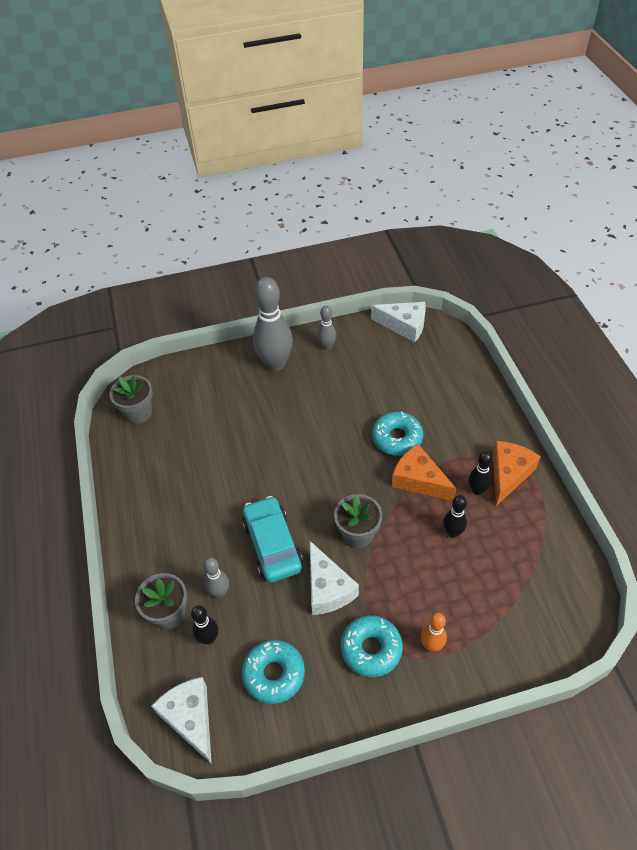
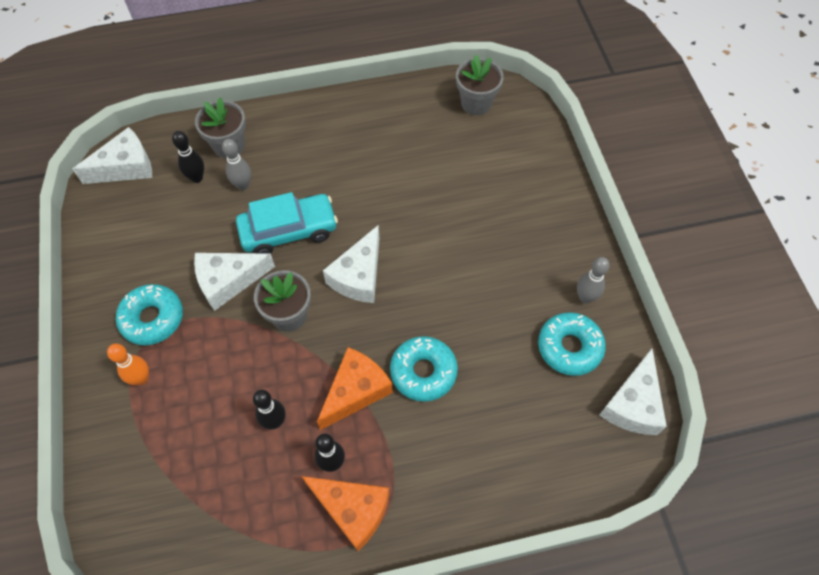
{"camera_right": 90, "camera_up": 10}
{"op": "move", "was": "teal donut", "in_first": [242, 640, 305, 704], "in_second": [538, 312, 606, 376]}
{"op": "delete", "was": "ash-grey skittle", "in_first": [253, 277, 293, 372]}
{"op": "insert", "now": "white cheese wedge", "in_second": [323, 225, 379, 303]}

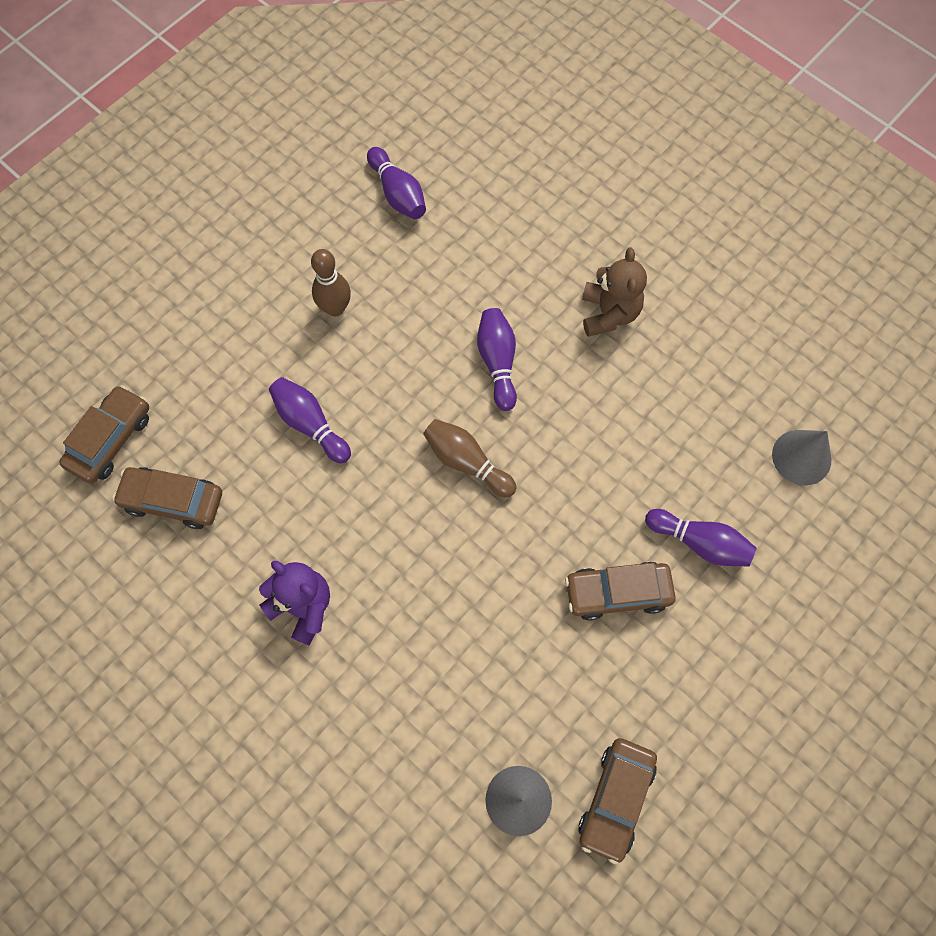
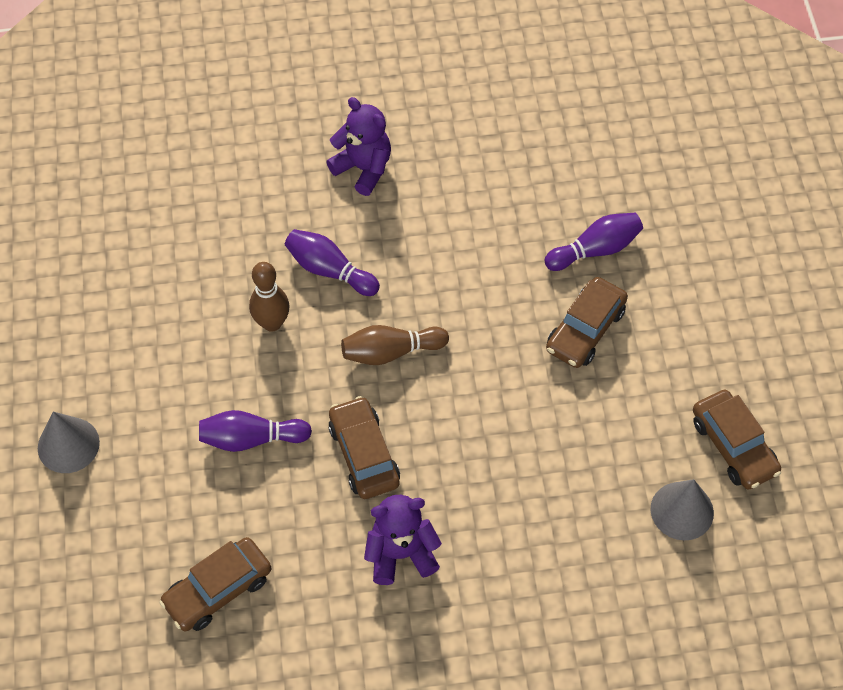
{"camera_right": -50, "camera_up": -10}
{"op": "move", "was": "dark brown car", "in_first": [59, 385, 149, 484], "in_second": [328, 396, 400, 499]}
{"op": "move", "was": "dark brown skittle", "in_first": [311, 249, 351, 316], "in_second": [249, 262, 290, 332]}
{"op": "delete", "was": "violet skittle", "in_first": [367, 147, 426, 219]}
{"op": "recolor", "was": "dark brown teddy bear", "now": "violet teddy bear", "in_first": [582, 248, 647, 337], "in_second": [326, 97, 391, 196]}
{"op": "move", "was": "ash-grey solid cone", "in_first": [772, 430, 831, 485], "in_second": [38, 412, 100, 473]}

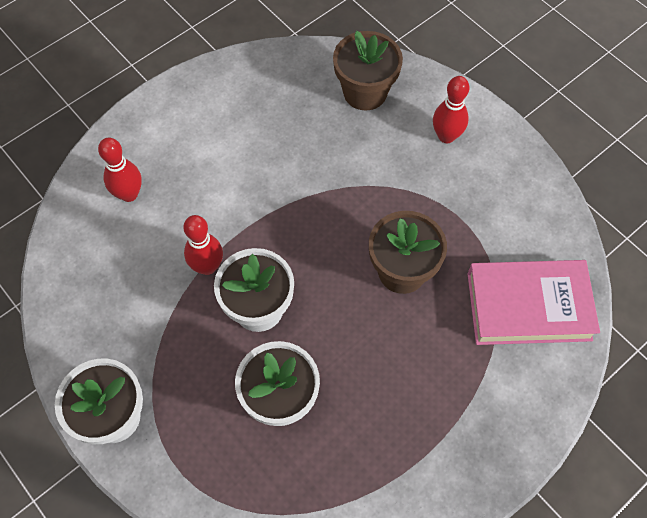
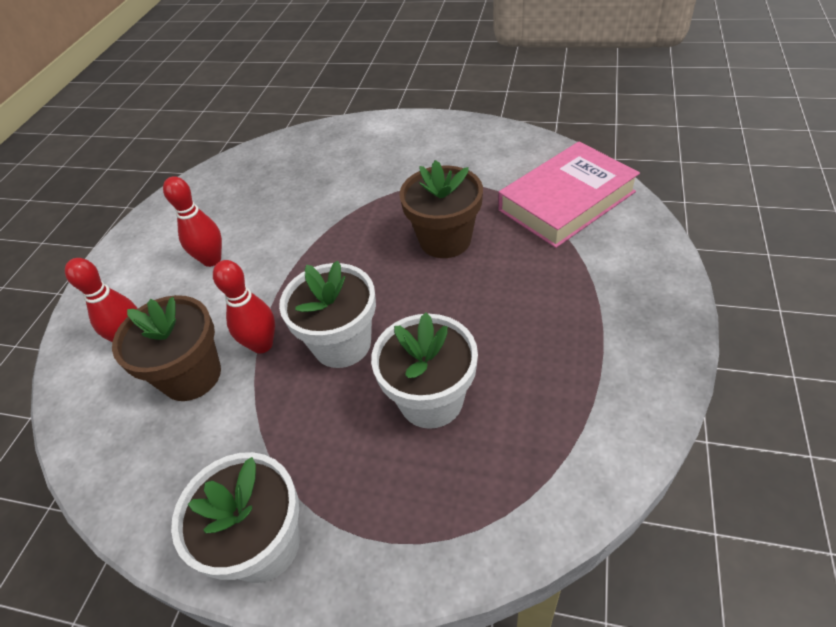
{"camera_right": -30, "camera_up": -15}
{"op": "move", "was": "dark brown potted plant", "in_first": [333, 31, 403, 111], "in_second": [112, 295, 221, 401]}
{"op": "move", "was": "red skittle", "in_first": [433, 76, 469, 143], "in_second": [163, 176, 222, 267]}

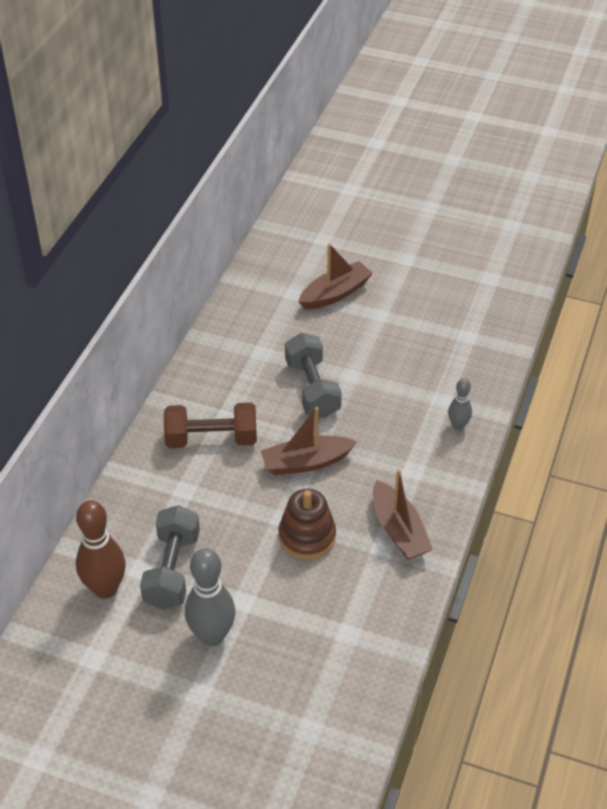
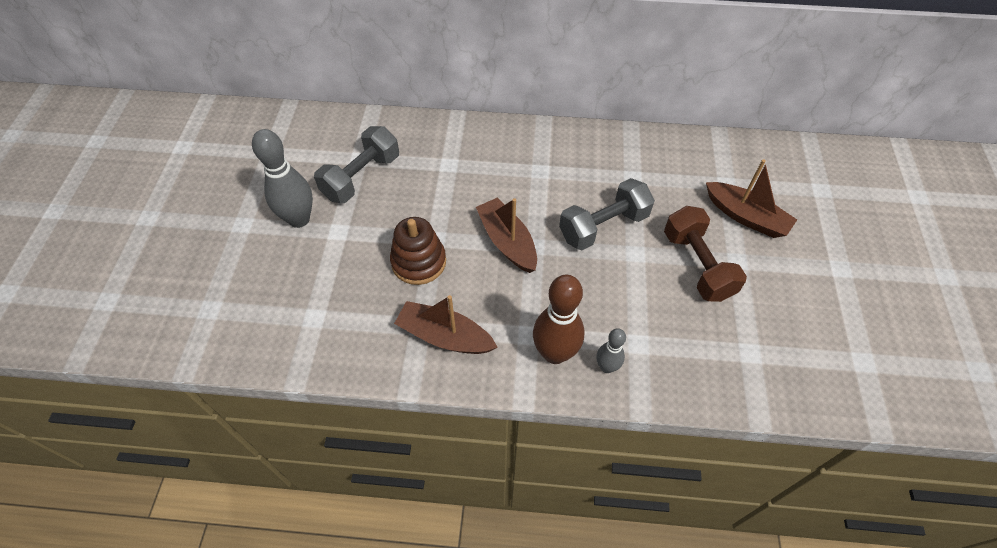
{"camera_right": 75, "camera_up": 10}
{"op": "move", "was": "dark brown skittle", "in_first": [76, 500, 126, 599], "in_second": [533, 275, 584, 364]}
{"op": "rotate", "was": "ash-grey free weight", "in_first": [140, 505, 200, 609], "in_second": [314, 126, 399, 203], "clockwise": -45}
{"op": "move", "was": "dark brown free weight", "in_first": [164, 403, 257, 448], "in_second": [664, 206, 747, 302]}
{"op": "rotate", "was": "dark brown sailboat", "in_first": [373, 469, 433, 560], "in_second": [394, 295, 498, 354], "clockwise": 60}

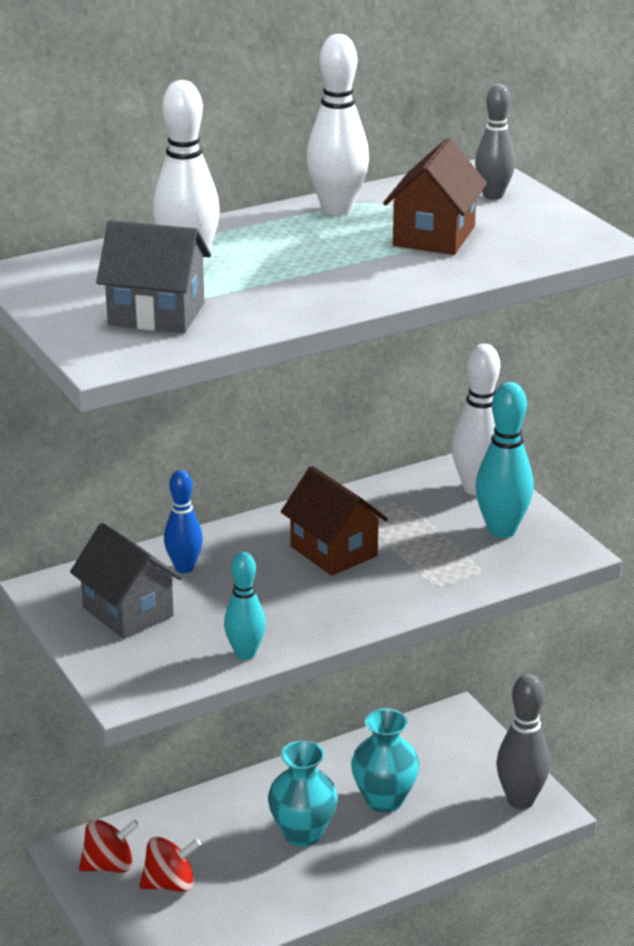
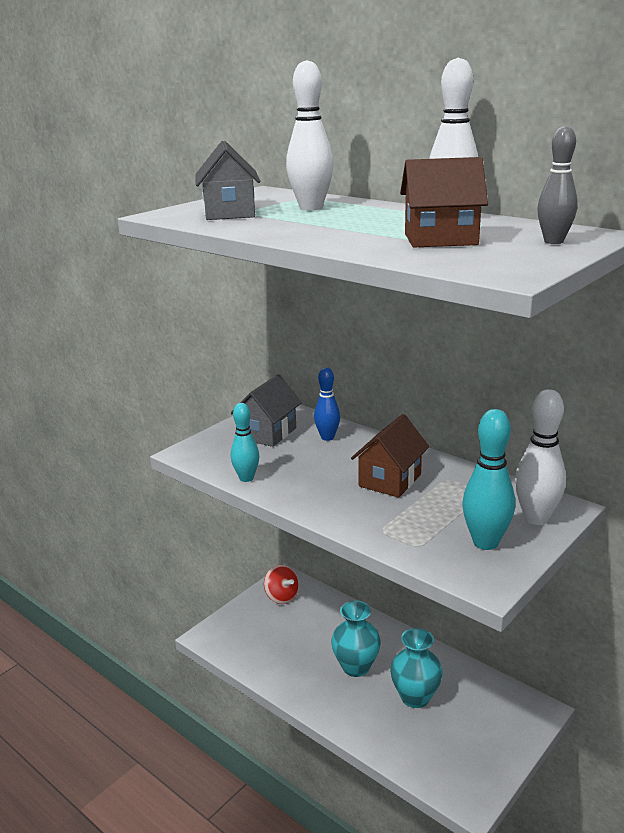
{"camera_right": 70, "camera_up": -5}
{"op": "delete", "was": "red spinning top", "in_first": [139, 837, 201, 892]}
{"op": "delete", "was": "ash-grey skittle", "in_first": [496, 674, 550, 809]}

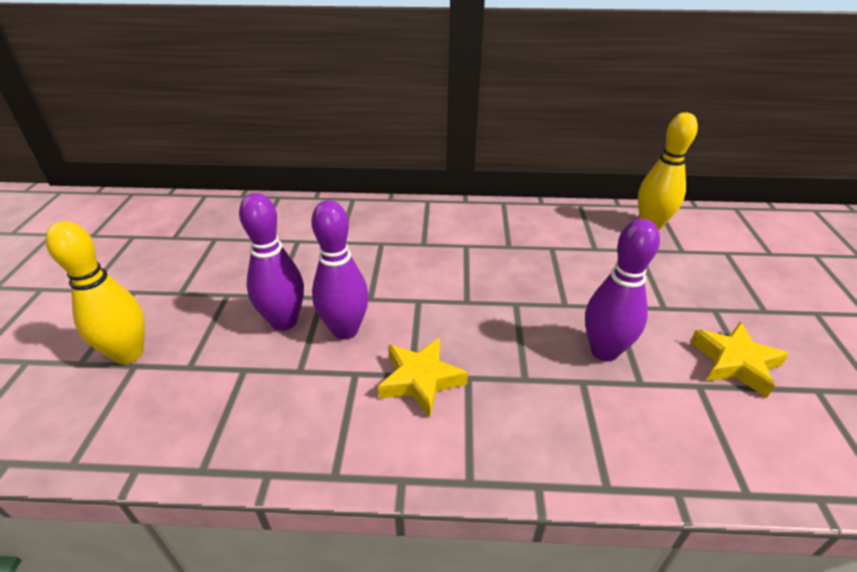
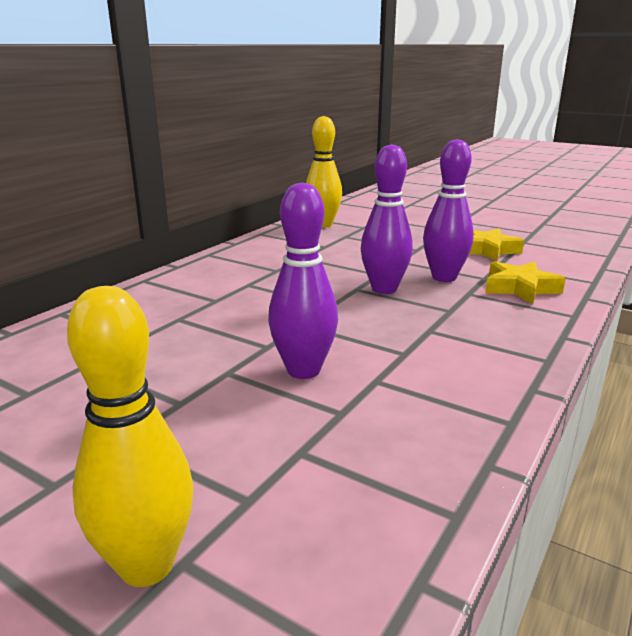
{"camera_right": -60, "camera_up": -15}
{"op": "move", "was": "violet skittle", "in_first": [239, 193, 304, 331], "in_second": [361, 144, 413, 294]}
{"op": "move", "was": "yellow star shape", "in_first": [378, 338, 468, 417], "in_second": [485, 261, 566, 304]}

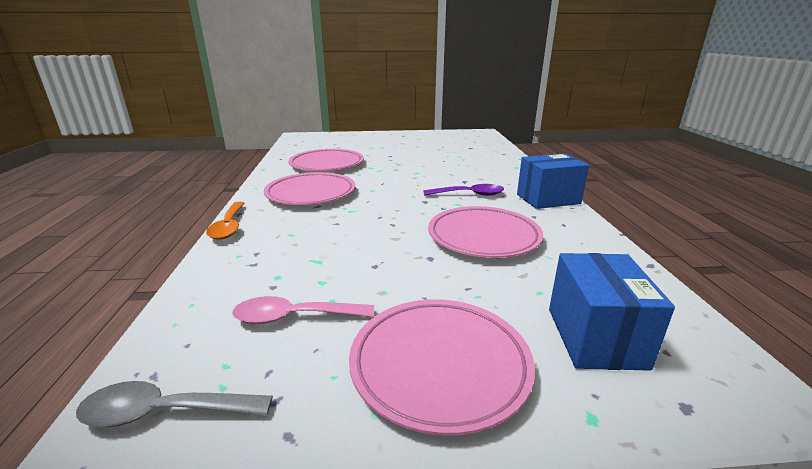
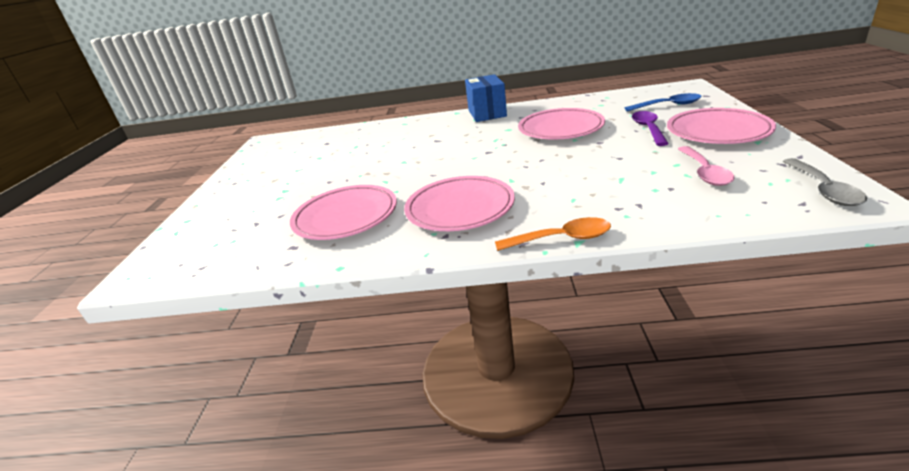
{"camera_right": -80, "camera_up": 5}
{"op": "move", "was": "violet tablespoon", "in_first": [423, 184, 504, 196], "in_second": [632, 111, 669, 146]}
{"op": "replace", "was": "royal blue box", "now": "royal blue tablespoon", "in_first": [549, 253, 675, 371], "in_second": [625, 93, 702, 112]}

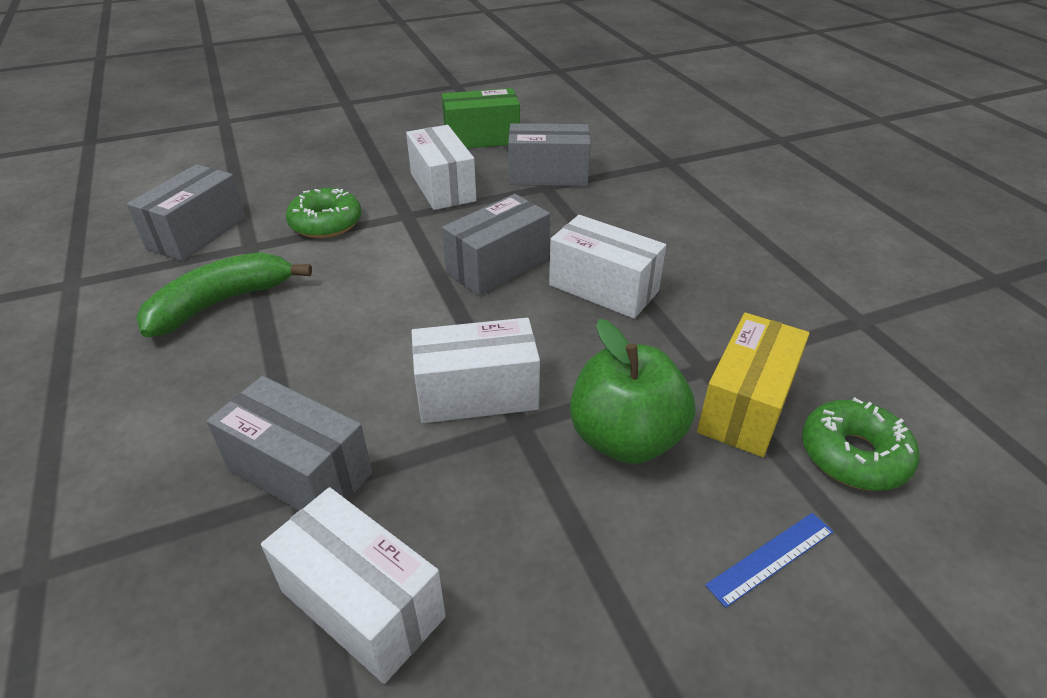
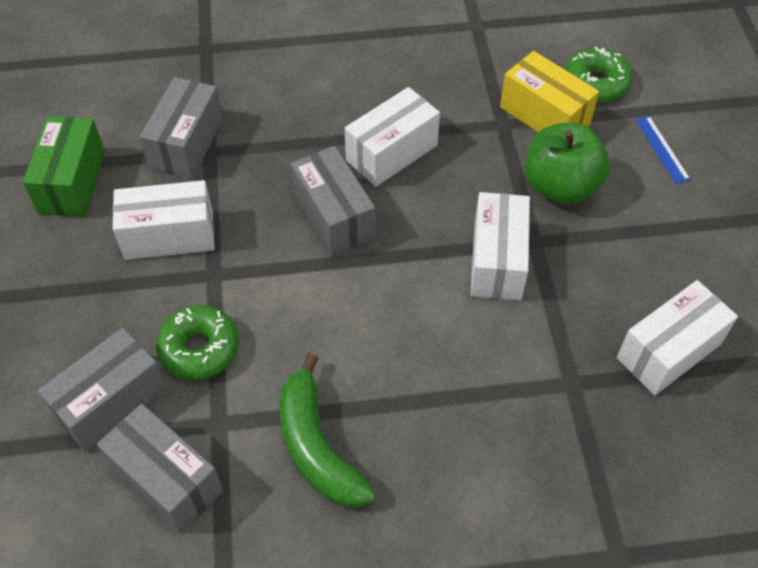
{"camera_right": -75, "camera_up": 15}
{"op": "move", "was": "ash-grey box", "in_first": [207, 376, 372, 510], "in_second": [38, 328, 167, 452]}

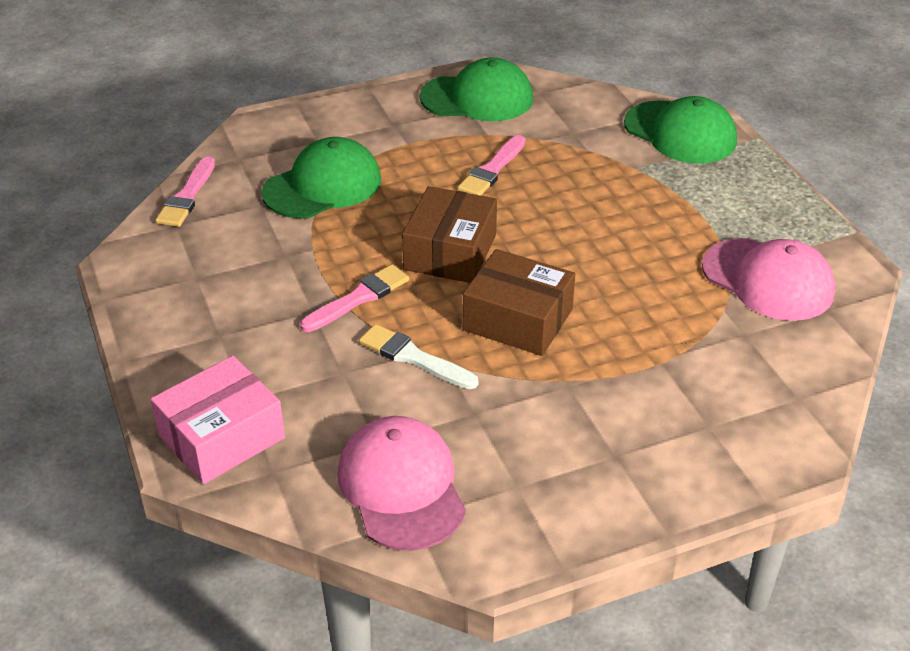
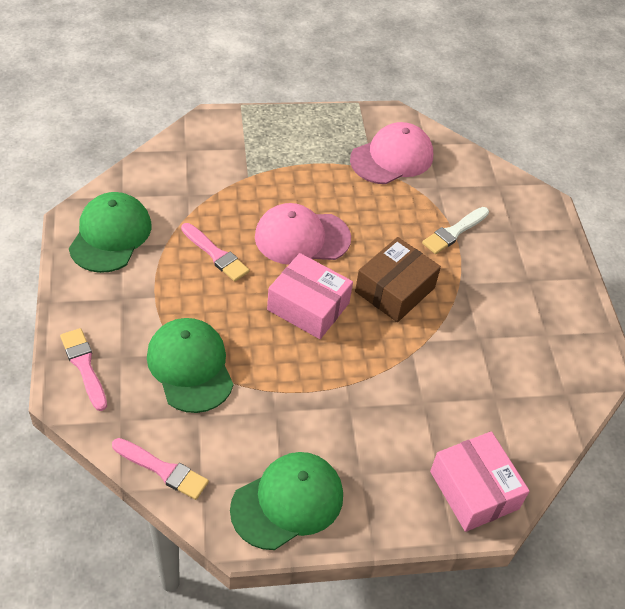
{"camera_right": -80, "camera_up": 10}
{"op": "move", "was": "pink paint brush", "in_first": [300, 264, 409, 332], "in_second": [60, 328, 107, 411]}
{"op": "move", "was": "pink baseball cap", "in_first": [337, 416, 466, 551], "in_second": [255, 203, 351, 265]}
{"op": "move", "was": "white paint brush", "in_first": [359, 324, 478, 389], "in_second": [422, 207, 489, 254]}
{"op": "recolor", "was": "dark brown box", "now": "pink box", "in_first": [402, 186, 497, 283], "in_second": [267, 253, 353, 339]}
{"op": "move", "was": "leaf-green baseball cap", "in_first": [624, 96, 737, 163], "in_second": [230, 452, 343, 550]}

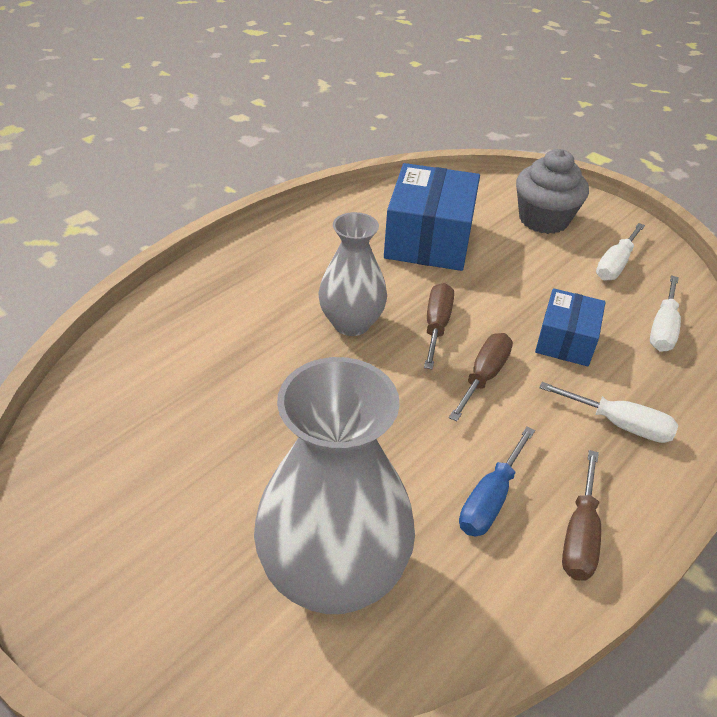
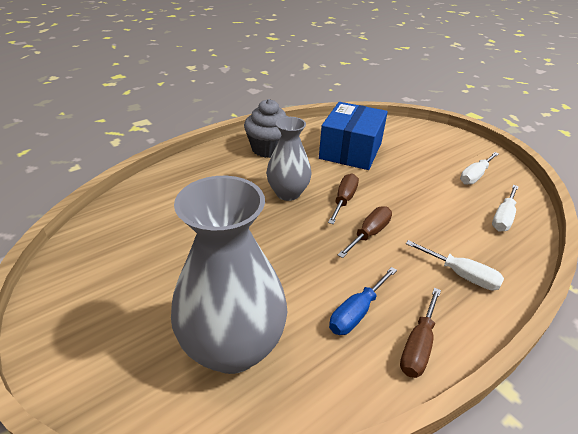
{"camera_right": 10, "camera_up": -5}
{"op": "move", "was": "ash-grey muffin", "in_first": [516, 149, 589, 234], "in_second": [244, 99, 288, 158]}
{"op": "delete", "was": "royal blue box", "in_first": [535, 288, 606, 366]}

